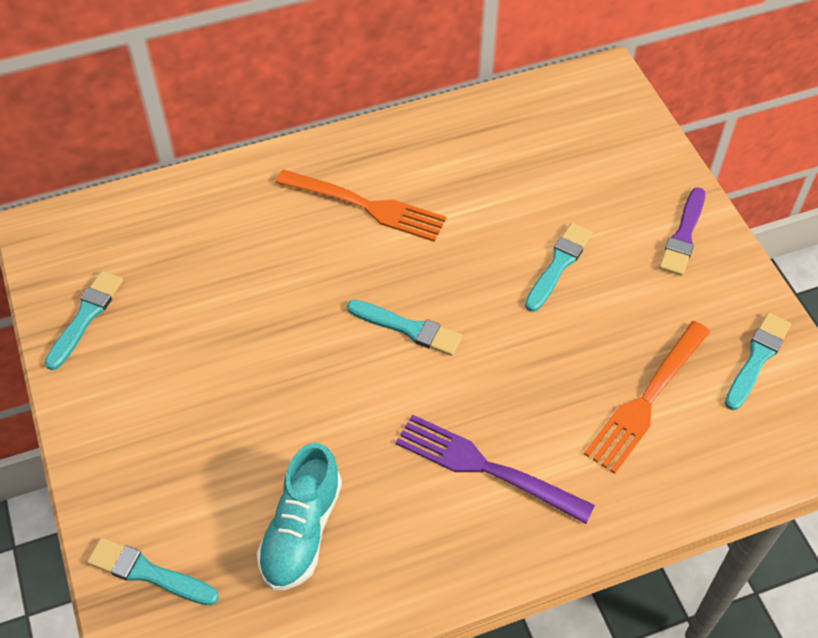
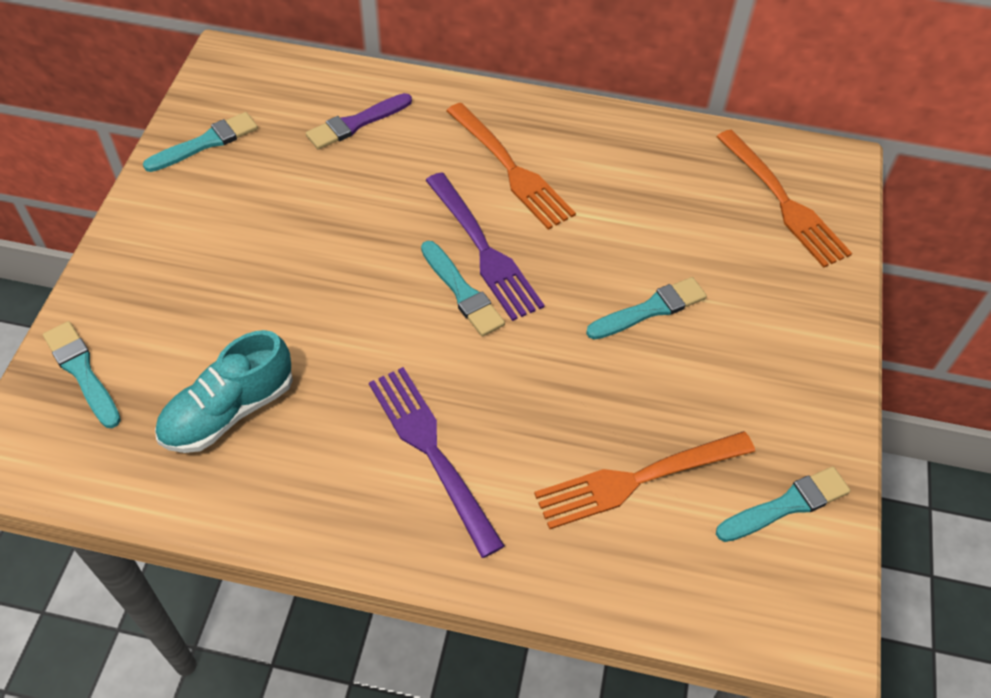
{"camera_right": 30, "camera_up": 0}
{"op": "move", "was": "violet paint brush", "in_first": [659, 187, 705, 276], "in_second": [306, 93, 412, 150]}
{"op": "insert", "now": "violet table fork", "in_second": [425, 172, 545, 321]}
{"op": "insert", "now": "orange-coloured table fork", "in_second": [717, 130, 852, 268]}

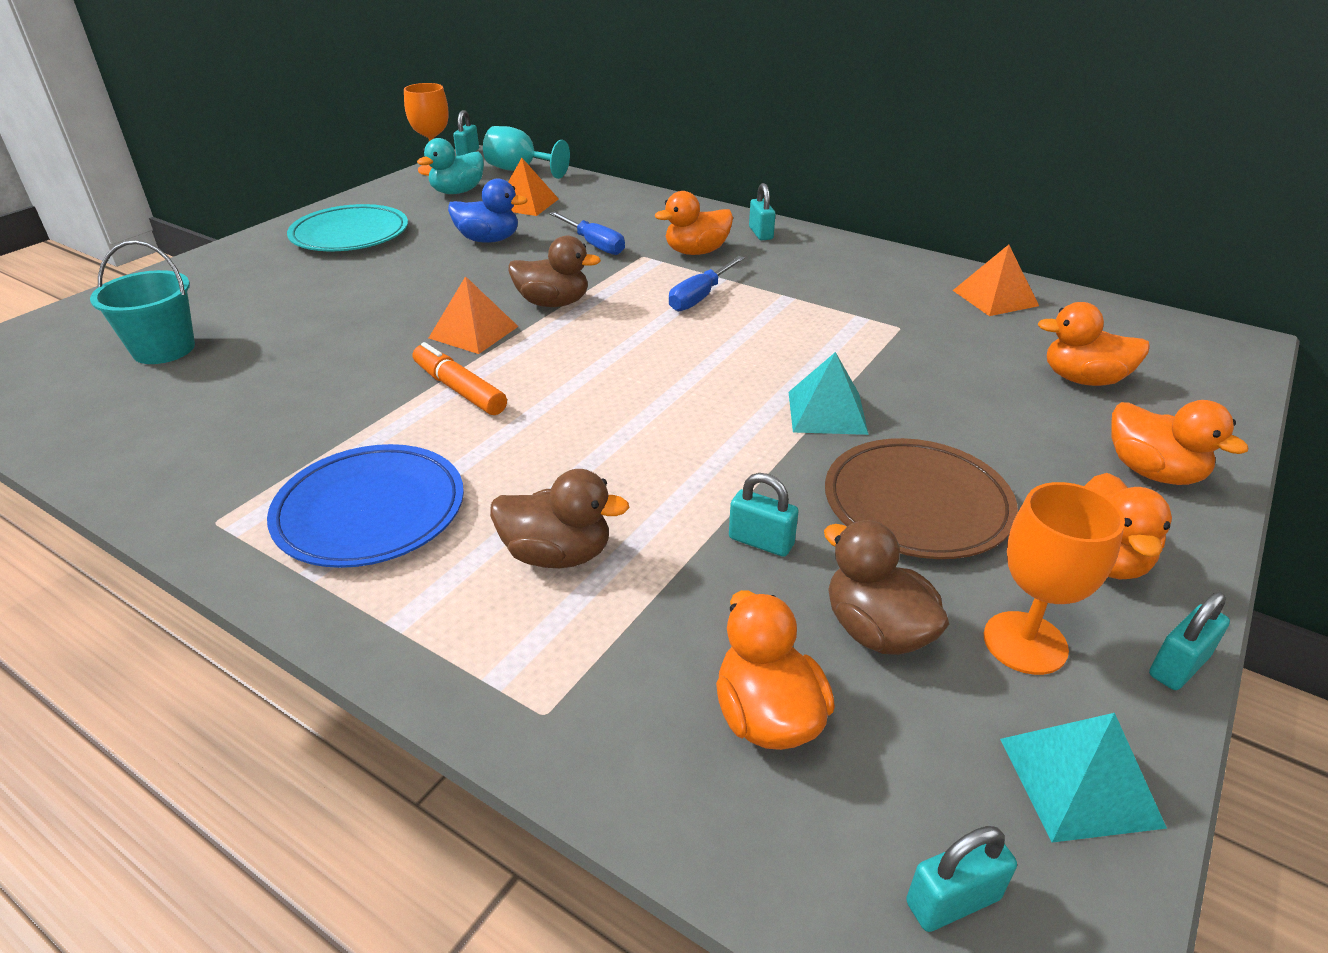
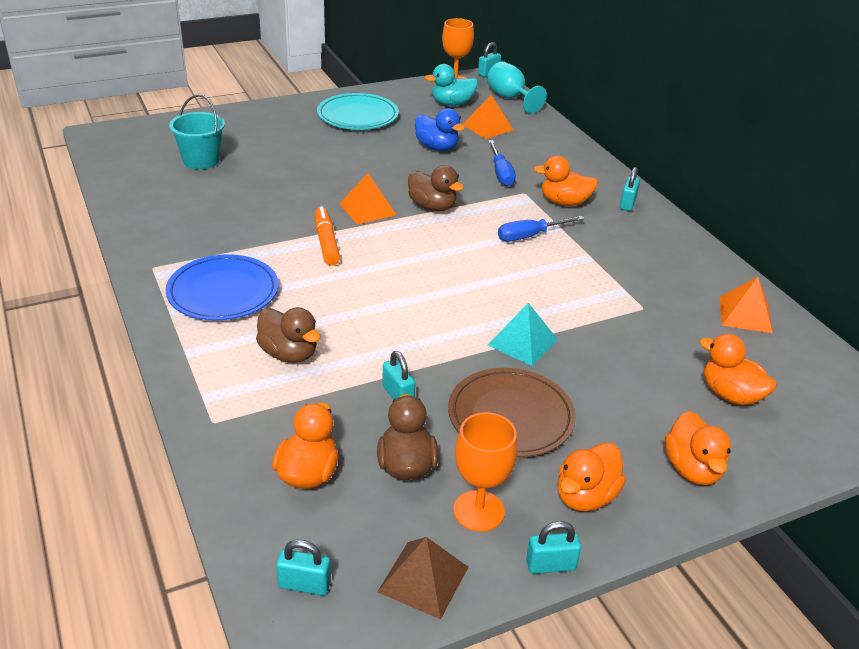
{"camera_right": 30, "camera_up": 0}
{"op": "recolor", "was": "teal solid pyramid", "now": "dark brown solid pyramid", "in_first": [1000, 713, 1167, 843], "in_second": [377, 537, 468, 619]}

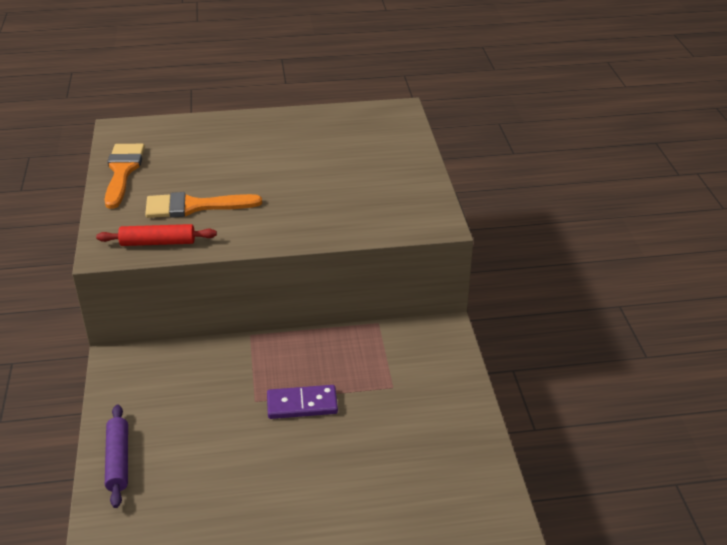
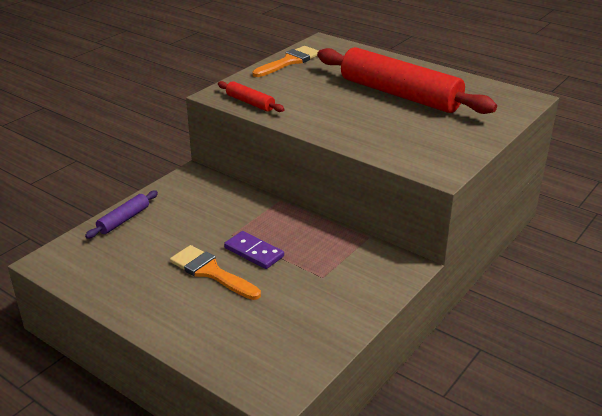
{"camera_right": 45, "camera_up": -5}
{"op": "move", "was": "orange-coloured paint brush", "in_first": [145, 192, 262, 218], "in_second": [170, 245, 261, 300]}
{"op": "insert", "now": "red dough roller", "in_second": [317, 47, 497, 114]}

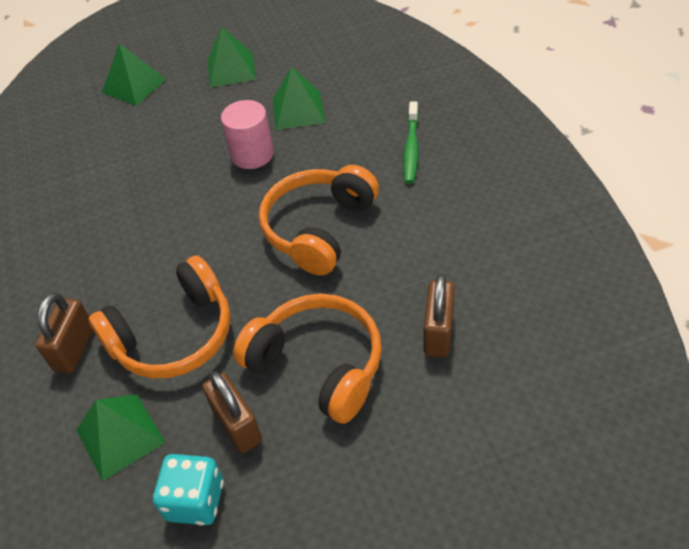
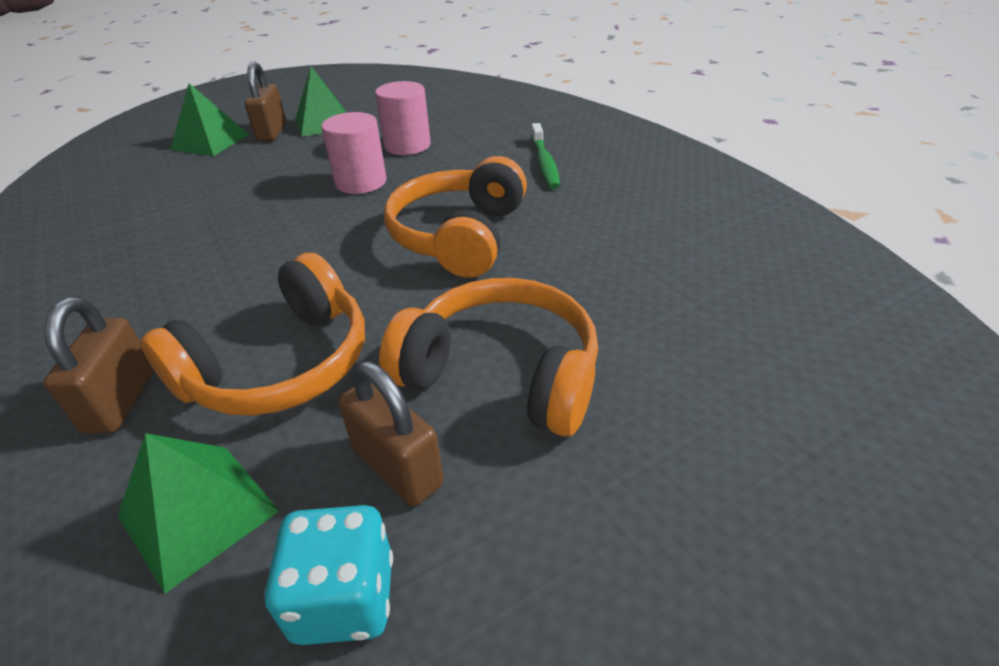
{"camera_right": -15, "camera_up": -10}
{"op": "replace", "was": "leaf-green solid pyramid", "now": "pink cylinder", "in_first": [273, 67, 326, 130], "in_second": [375, 81, 431, 155]}
{"op": "move", "was": "dark brown small lock", "in_first": [423, 274, 455, 357], "in_second": [245, 62, 286, 141]}

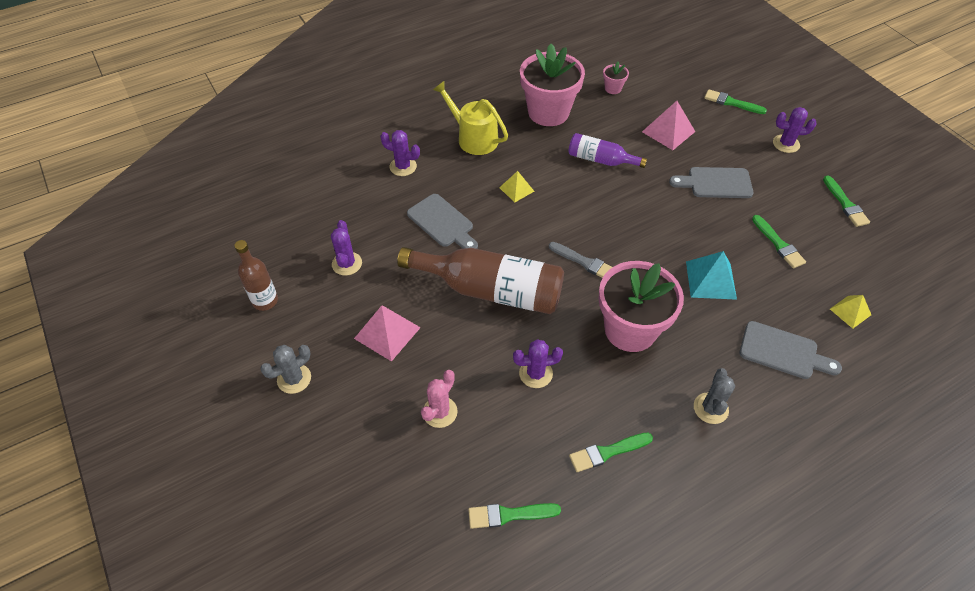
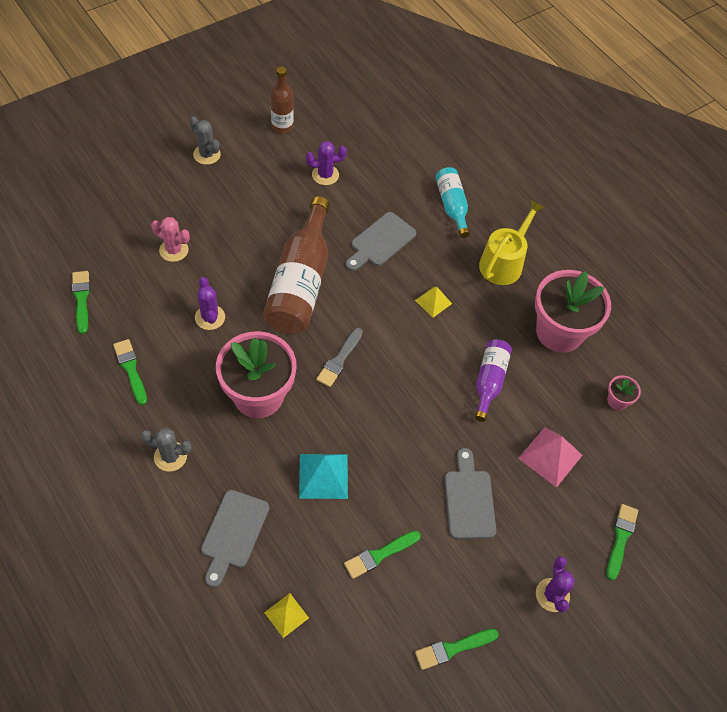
{"camera_right": 80, "camera_up": 5}
{"op": "delete", "was": "pink solid pyramid", "in_first": [354, 306, 421, 362]}
{"op": "replace", "was": "violet prickly plant", "now": "teal drink bottle", "in_first": [380, 130, 420, 176], "in_second": [436, 167, 470, 238]}

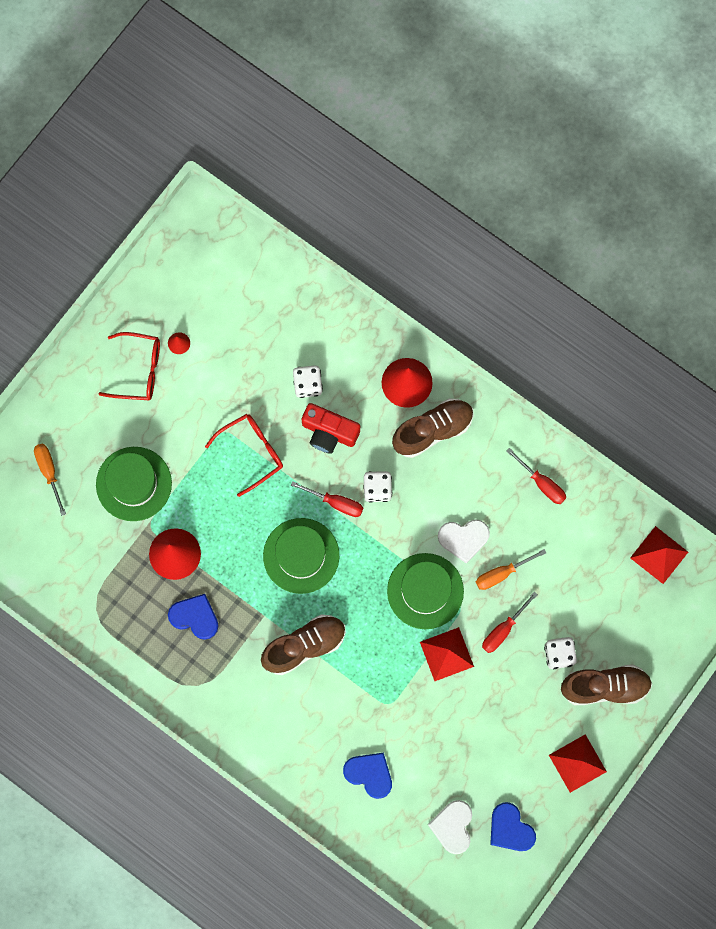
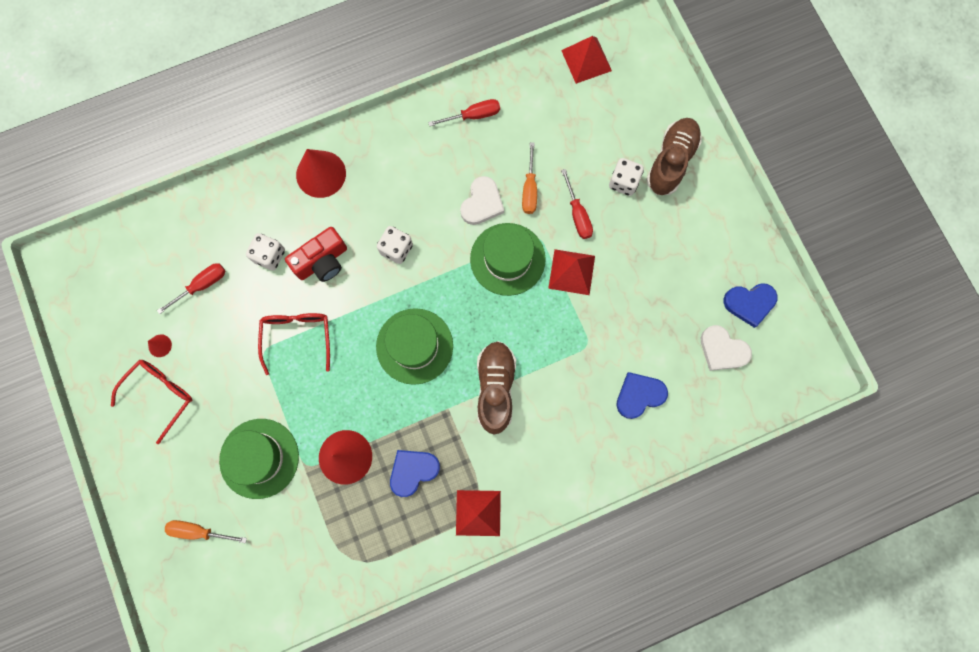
{"camera_right": -60, "camera_up": 0}
{"op": "move", "was": "red screwdriver", "in_first": [291, 481, 363, 517], "in_second": [157, 263, 225, 314]}
{"op": "delete", "was": "dark brown shoe", "in_first": [392, 398, 474, 458]}
{"op": "move", "was": "red solid pyramid", "in_first": [549, 734, 607, 793], "in_second": [456, 490, 501, 536]}

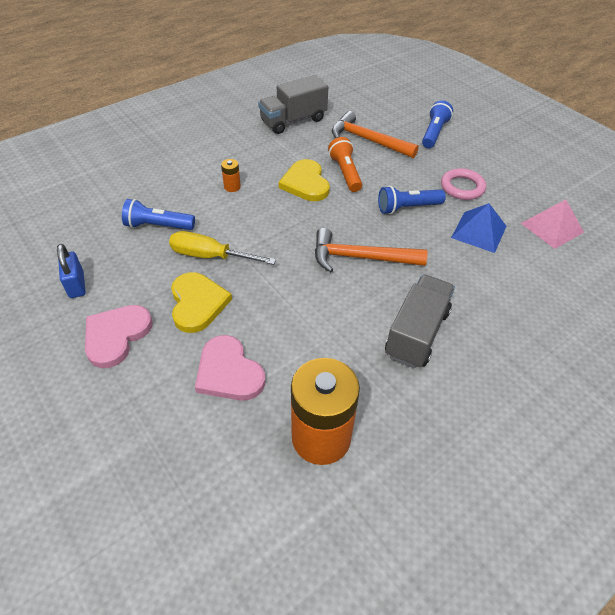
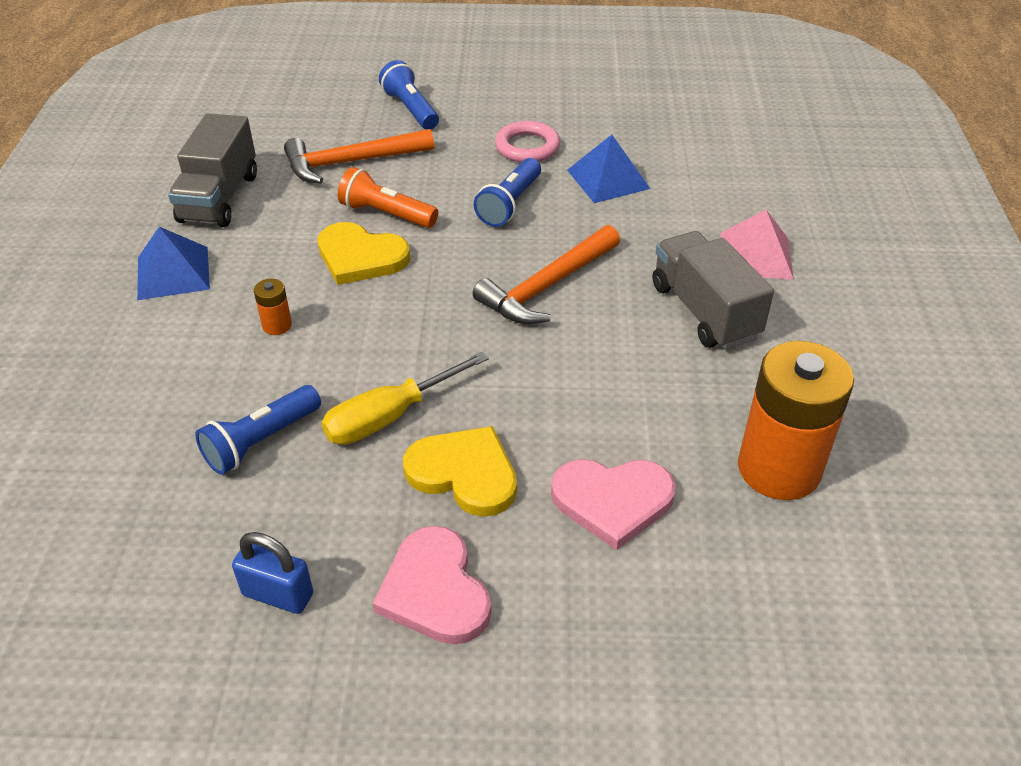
{"camera_right": -50, "camera_up": -5}
{"op": "move", "was": "pink solid pyramid", "in_first": [521, 200, 584, 249], "in_second": [720, 210, 794, 280]}
{"op": "insert", "now": "royal blue solid pyramid", "in_second": [137, 227, 210, 300]}

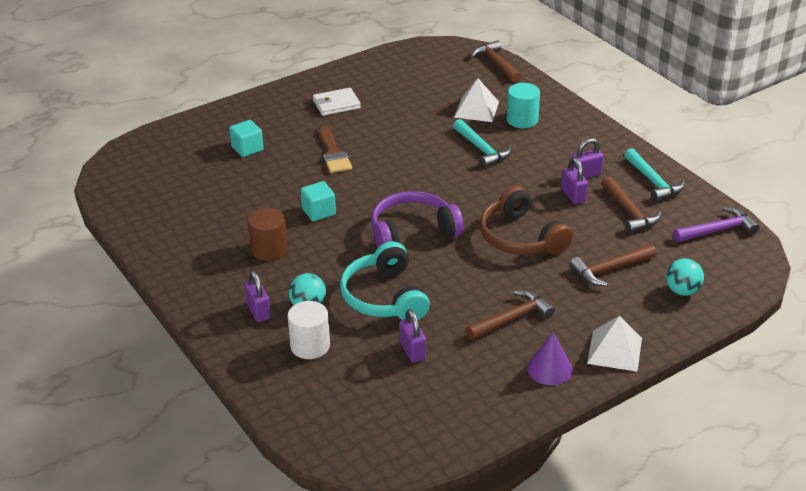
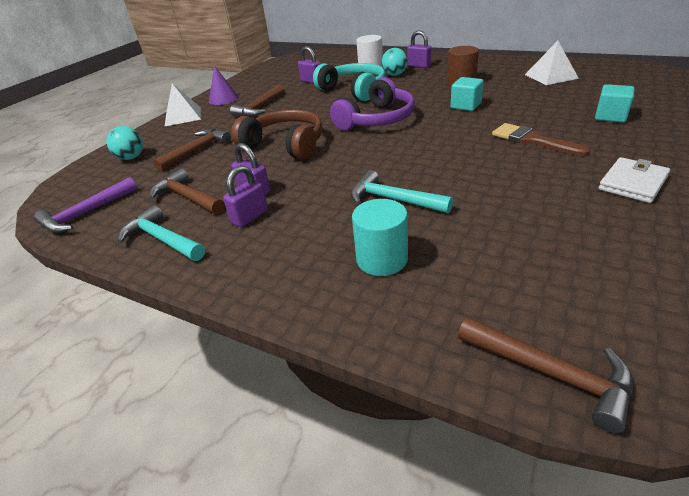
{"camera_right": 155, "camera_up": 0}
{"op": "move", "was": "white solid pyramid", "in_first": [454, 78, 499, 122], "in_second": [525, 41, 579, 85]}

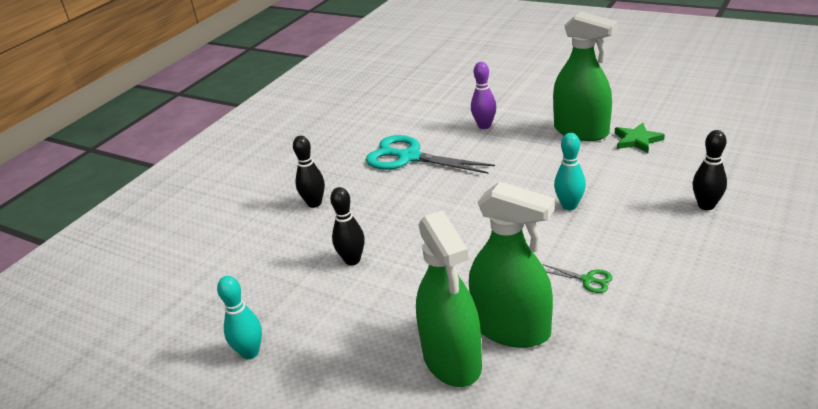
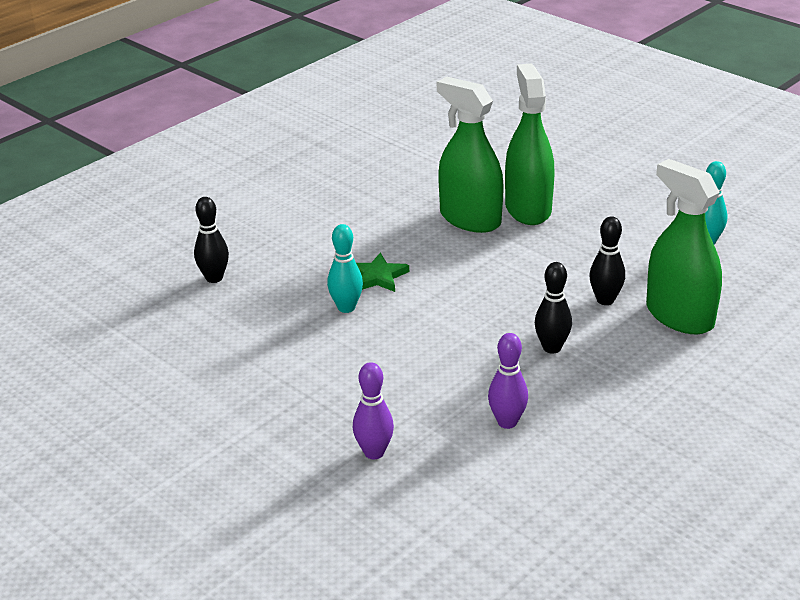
{"camera_right": -170, "camera_up": 0}
{"op": "move", "was": "jet-black skittle", "in_first": [293, 136, 325, 208], "in_second": [535, 262, 572, 354]}
{"op": "replace", "was": "teal pair of scissors", "now": "violet skittle", "in_first": [366, 135, 495, 174], "in_second": [488, 333, 528, 429]}
{"op": "delete", "was": "leaf-green pair of scissors", "in_first": [543, 264, 613, 293]}
{"op": "move", "was": "leaf-green sprayer", "in_first": [553, 11, 618, 141], "in_second": [646, 159, 722, 334]}
{"op": "move", "was": "leaf-green star shape", "in_first": [615, 123, 665, 153], "in_second": [356, 252, 409, 292]}

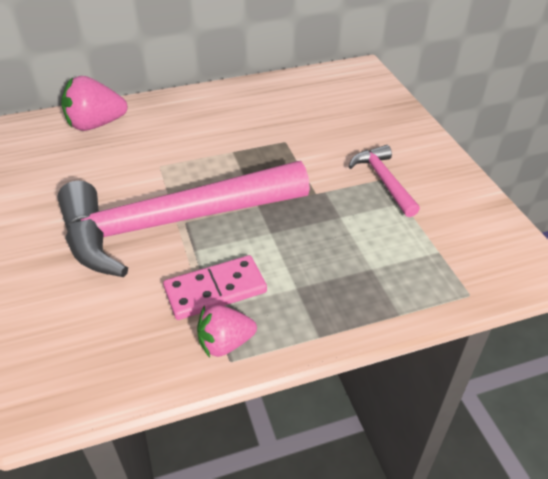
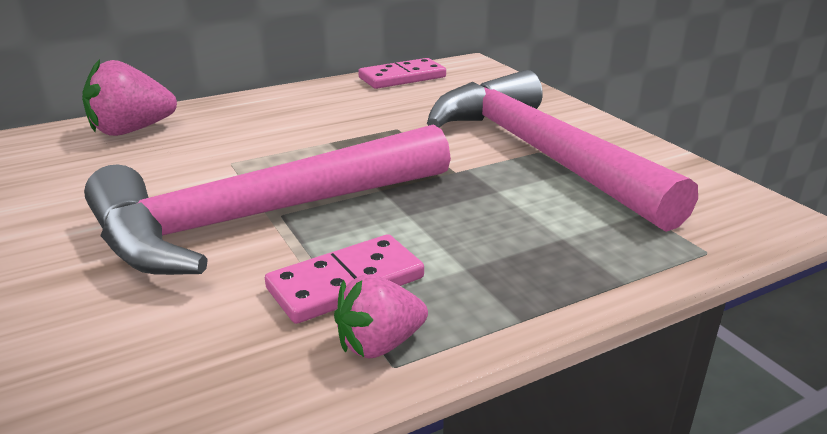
{"camera_right": -10, "camera_up": -15}
{"op": "resize", "was": "pink carpenter's hammer", "in_first": [349, 145, 420, 217], "in_second": [427, 70, 698, 232], "ratio": 2.3}
{"op": "insert", "now": "pink domino tile", "in_second": [358, 58, 446, 89]}

